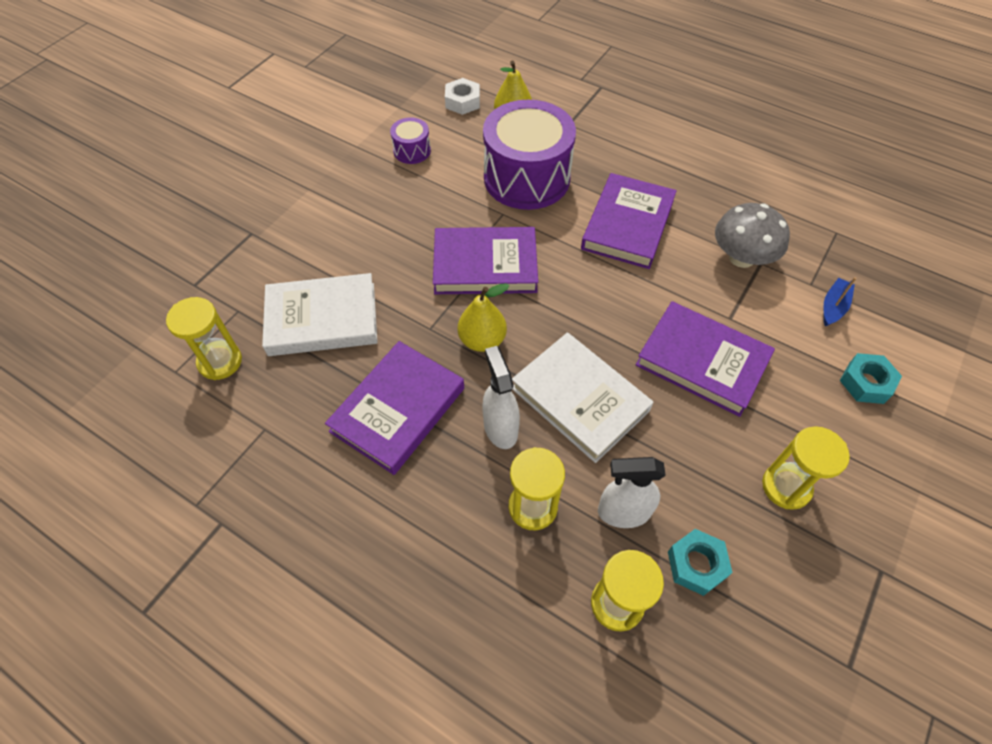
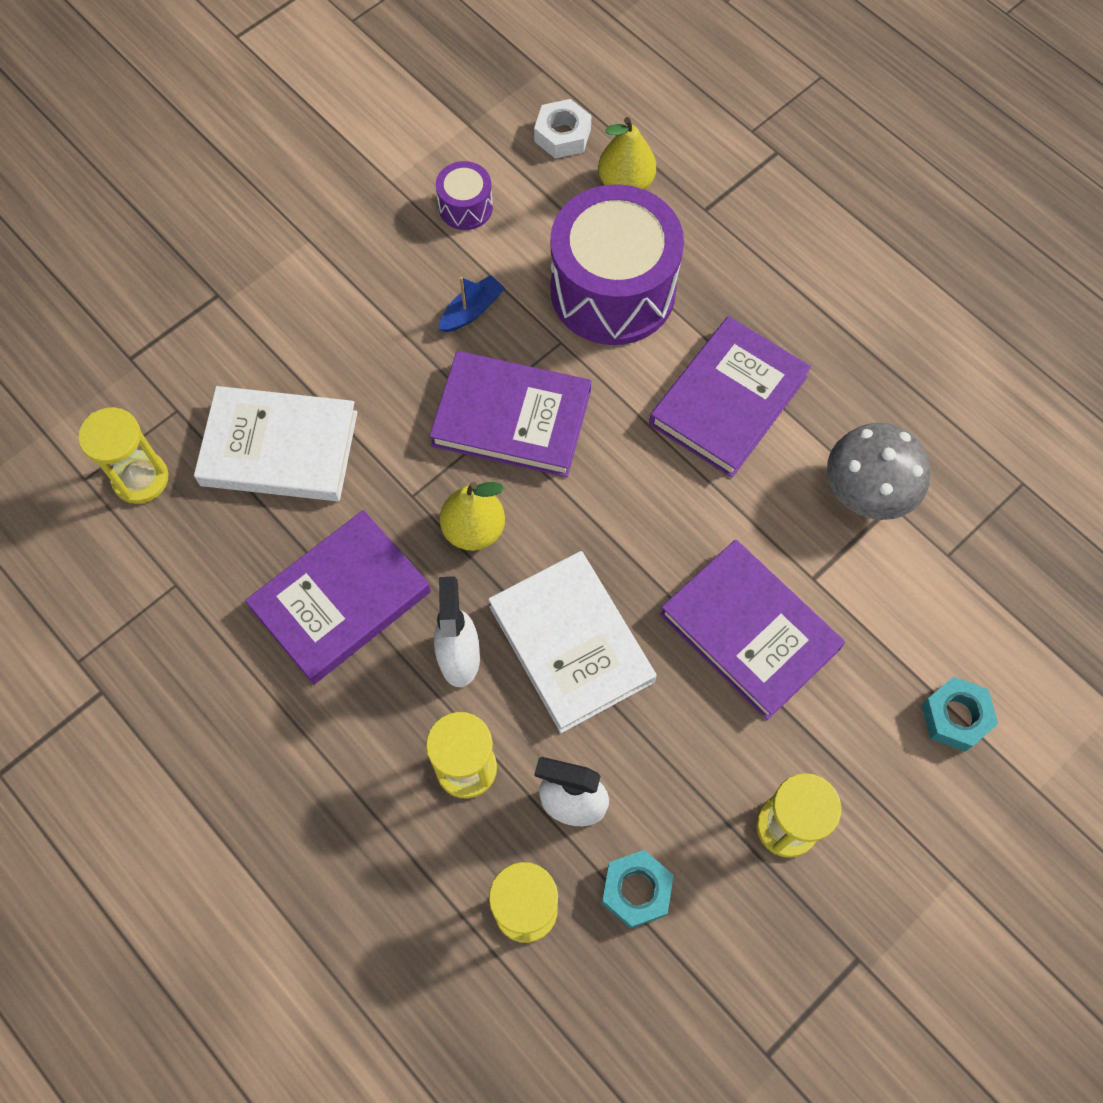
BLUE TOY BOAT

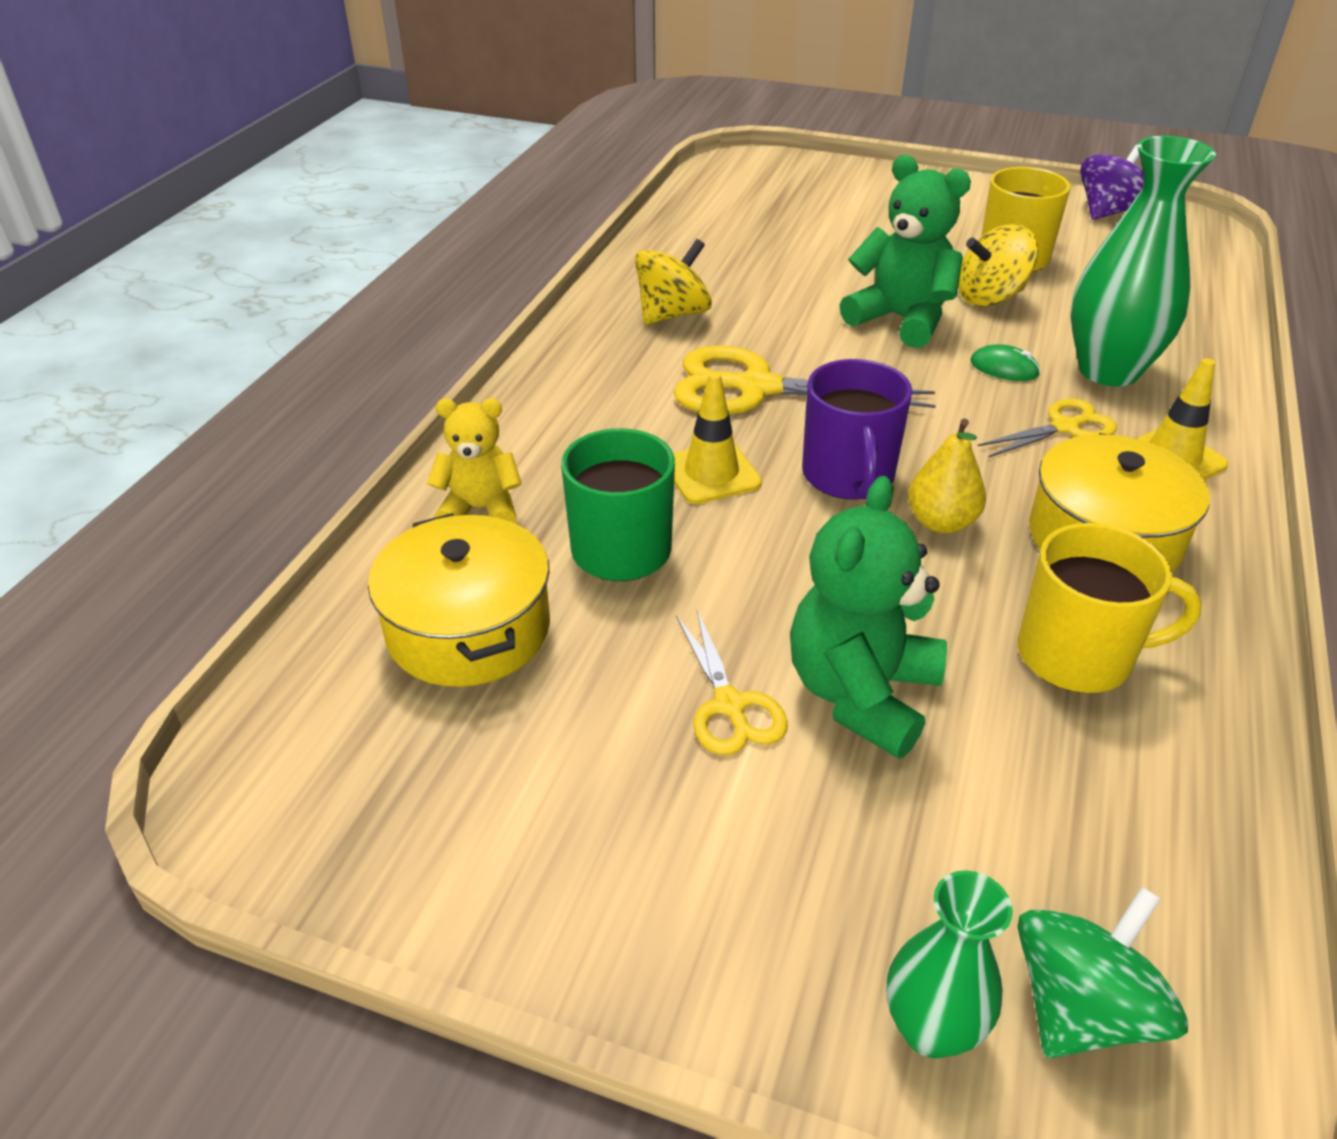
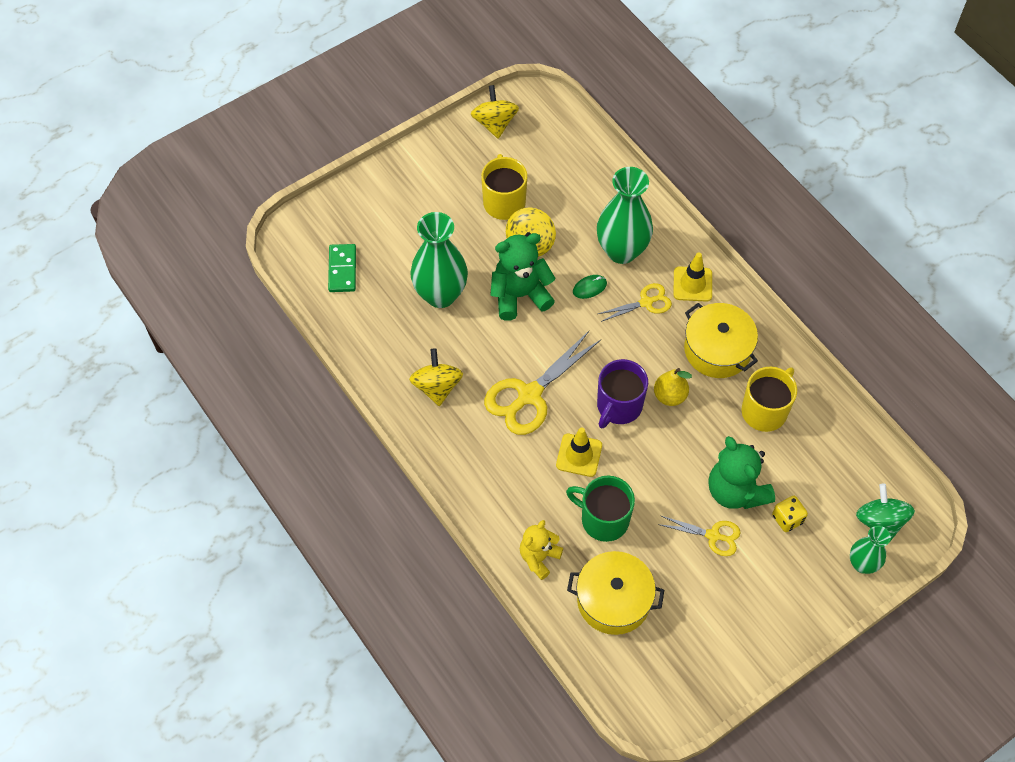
YELLOW SPINNING TOP (no. 2 from left); PURPLE TEA MUG; YELLOW SCISSORS (no. 2 from left); EMERALD VASE (no. 1 from left); EMERALD DOMINO TILE; YELLOW DICE

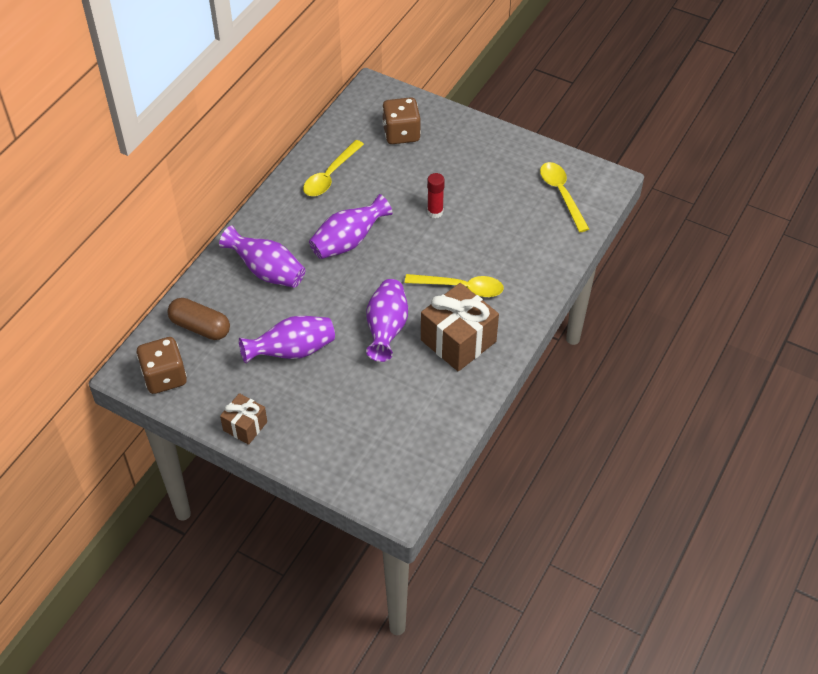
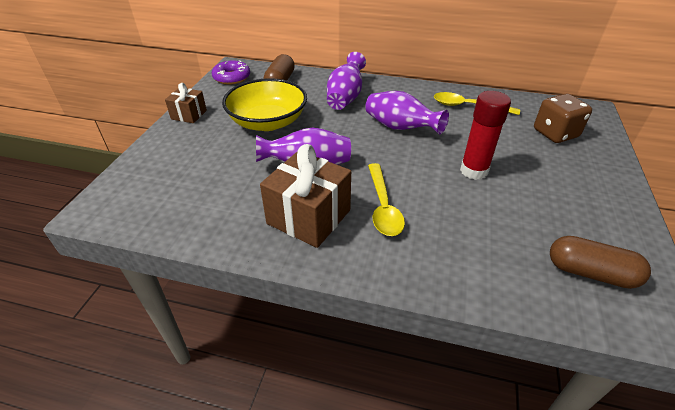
RUSSET CAPSULE (no. 2 from left); SCARLET STICK OF GLUE; YELLOW SERVING BOWL; PURPLE DONUT

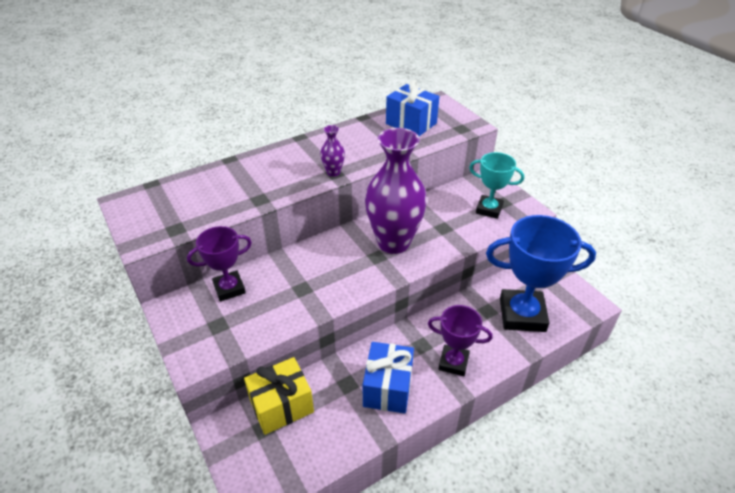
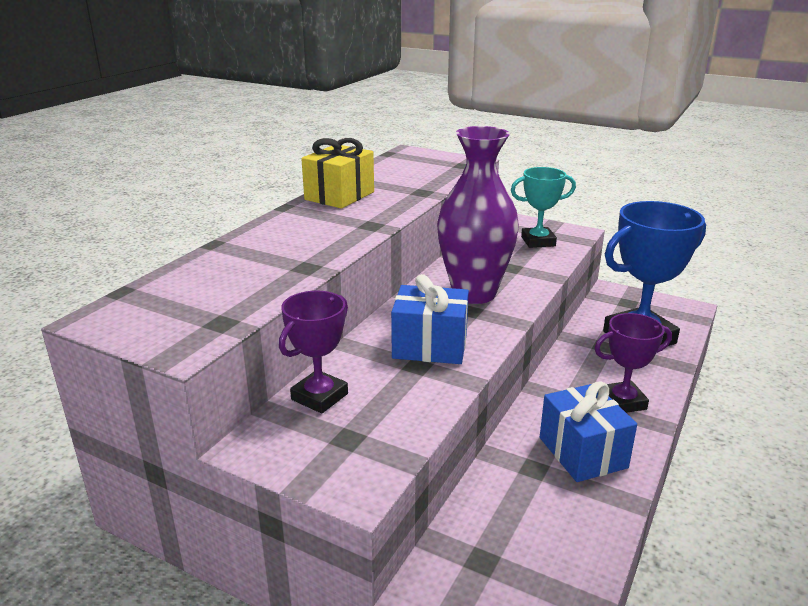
BLUE GIFT (no. 1 from left); PURPLE VASE (no. 1 from left in the first image); YELLOW GIFT

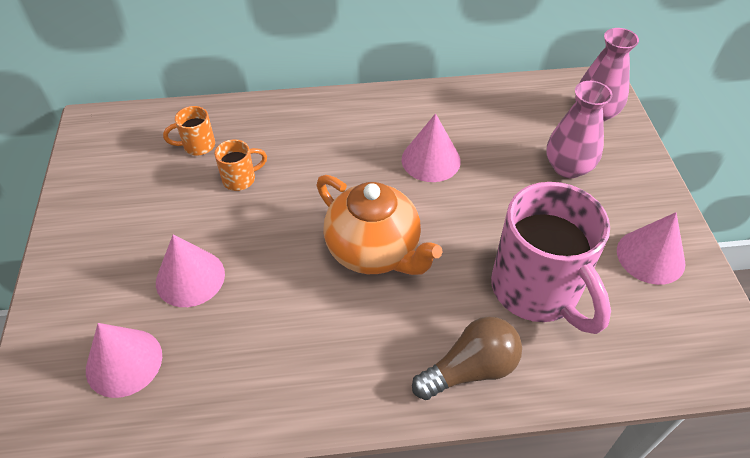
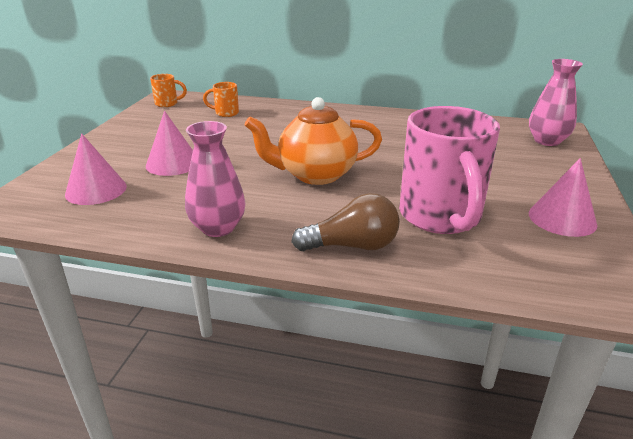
PINK VASE (no. 1 from left); PINK SOLID CONE (no. 3 from left in the first image); ORANGE-COLOURED TEA MUG (no. 1 from left); ORANGE-COLOURED CHINA TEAPOT

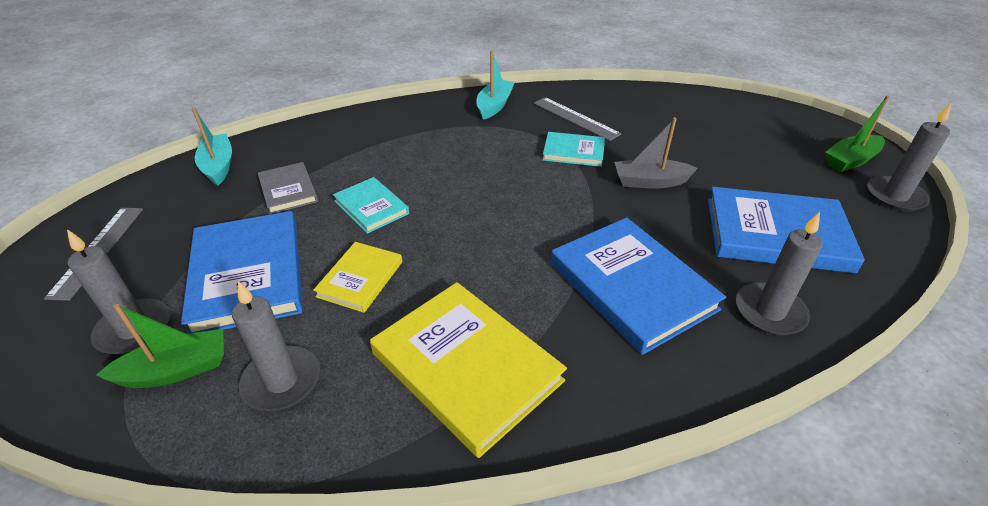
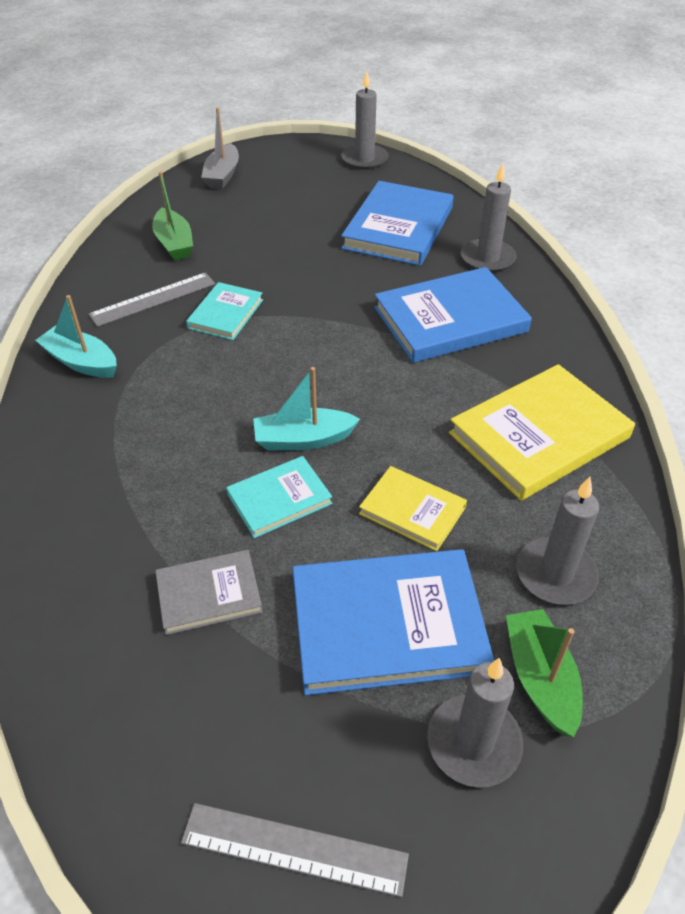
EMERALD TOY BOAT (no. 1 from left); AQUA TOY BOAT (no. 2 from left); GREY TOY BOAT

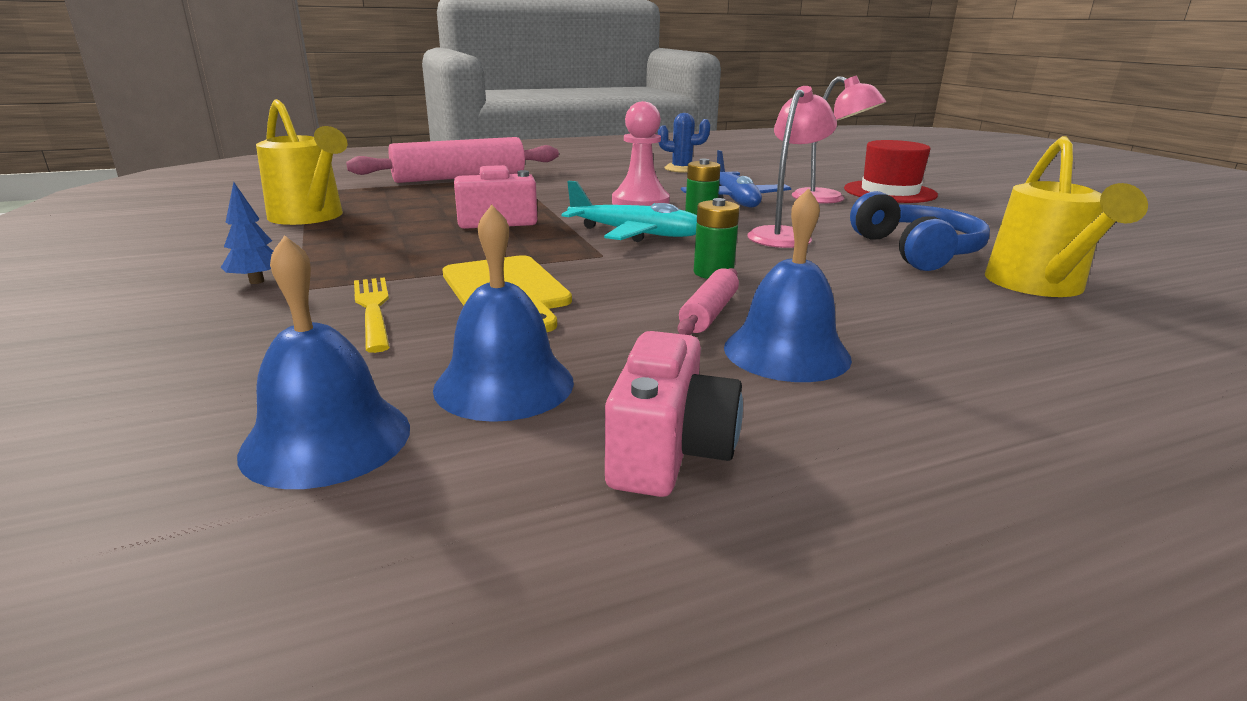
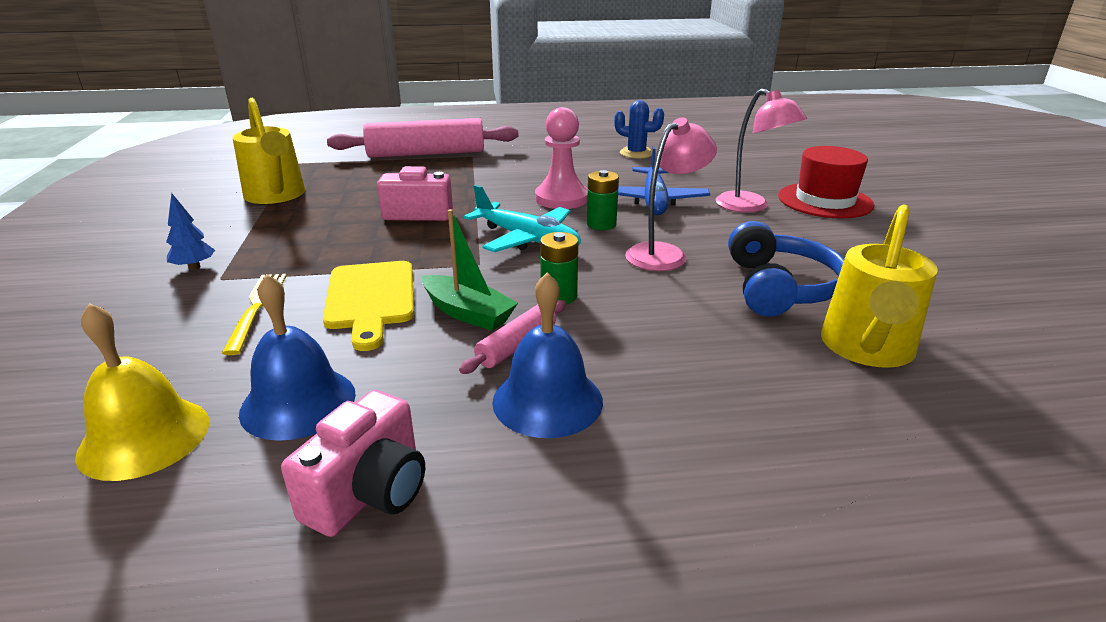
YELLOW BELL; EMERALD TOY BOAT

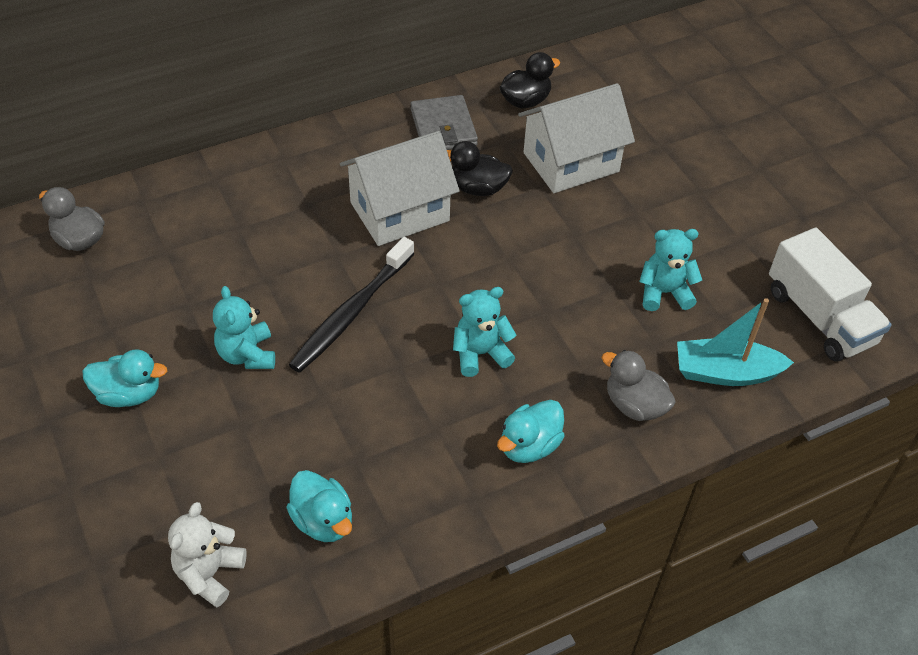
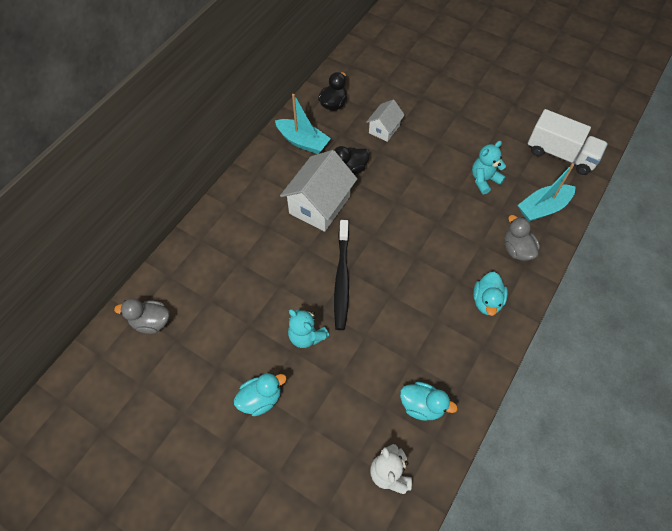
PURE WHITE TOY HOUSE (no. 2 from left); AQUA TOY BOAT (no. 1 from left); AQUA TEDDY BEAR (no. 2 from left in the first image); GREY DUCK (no. 2 from left)

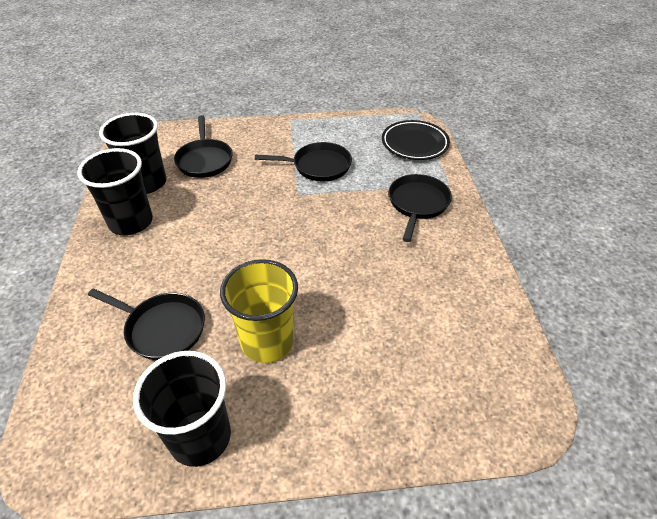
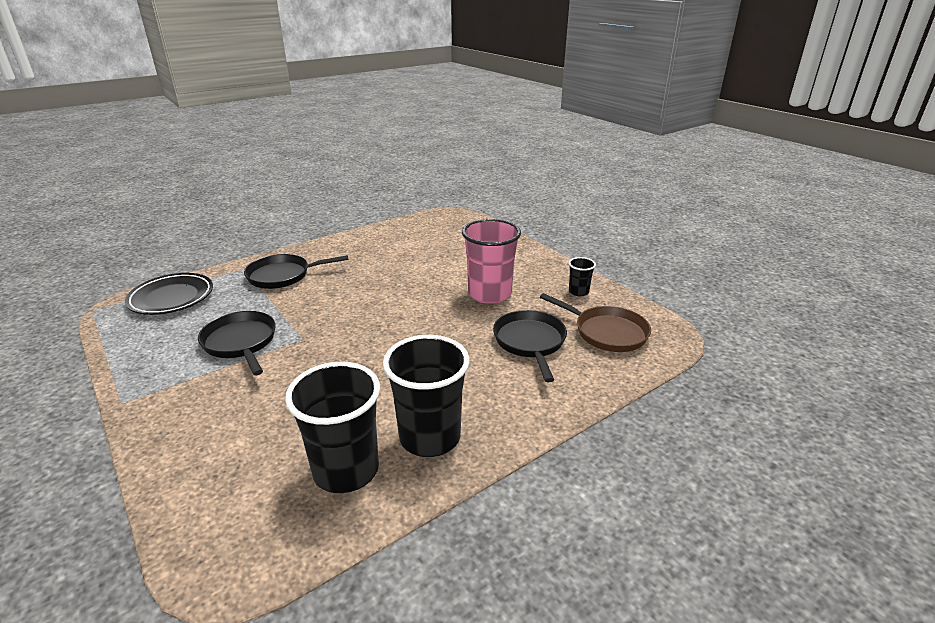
BLACK PAN (no. 2 from left in the first image); PINK BEAKER; BLACK BEAKER (no. 3 from left); RUSSET PAN

